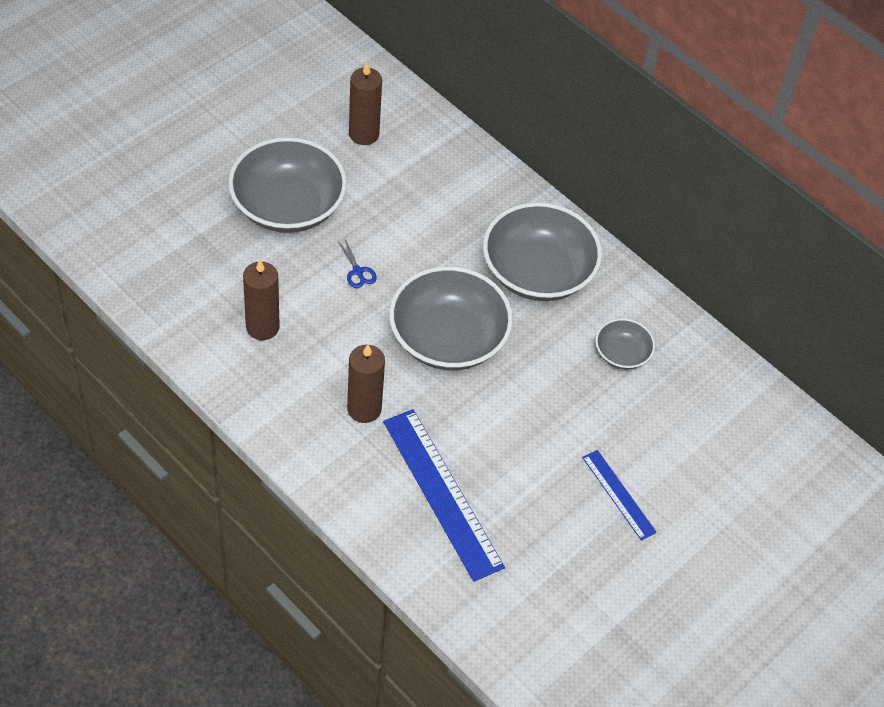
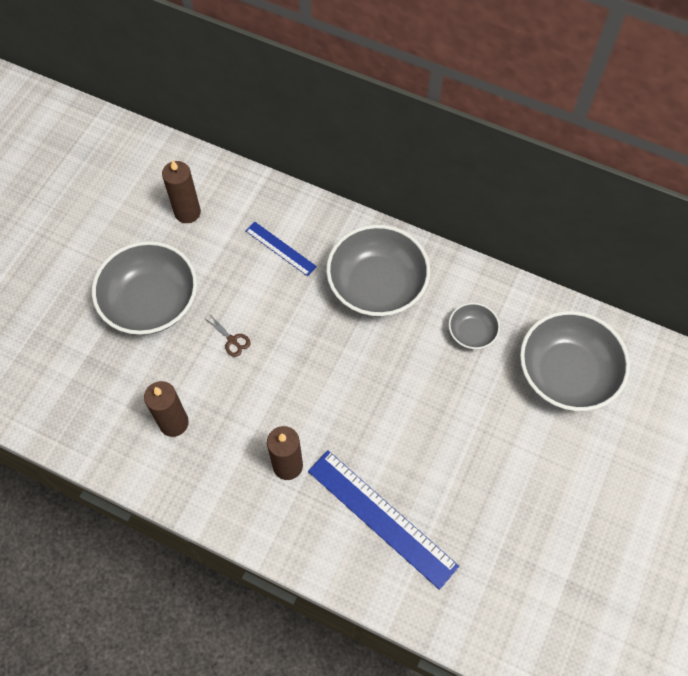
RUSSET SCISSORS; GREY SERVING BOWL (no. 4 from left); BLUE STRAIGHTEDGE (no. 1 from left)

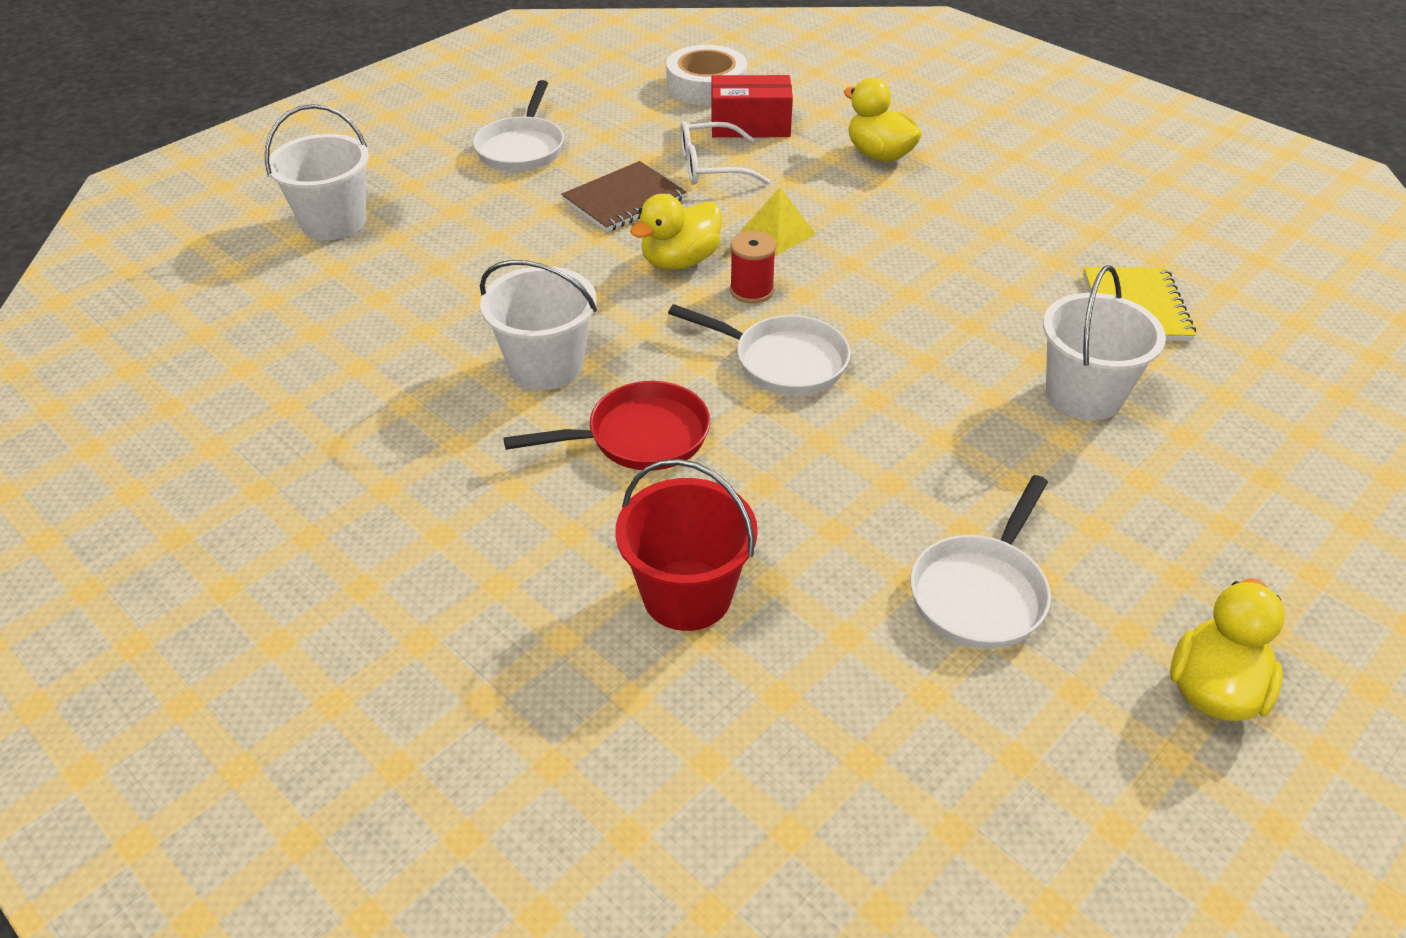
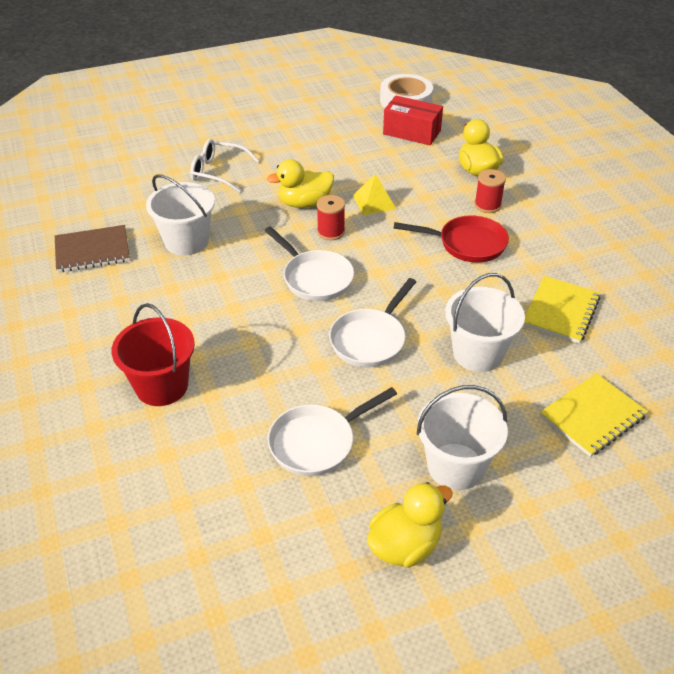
PURE WHITE PAN (no. 3 from left); PURE WHITE SAND BUCKET (no. 2 from left); PURE WHITE SPECTACLES; RUSSET EXERCISE BOOK; SCARLET PAN; SCARLET BOBBIN (no. 2 from left); YELLOW EXERCISE BOOK (no. 2 from left)

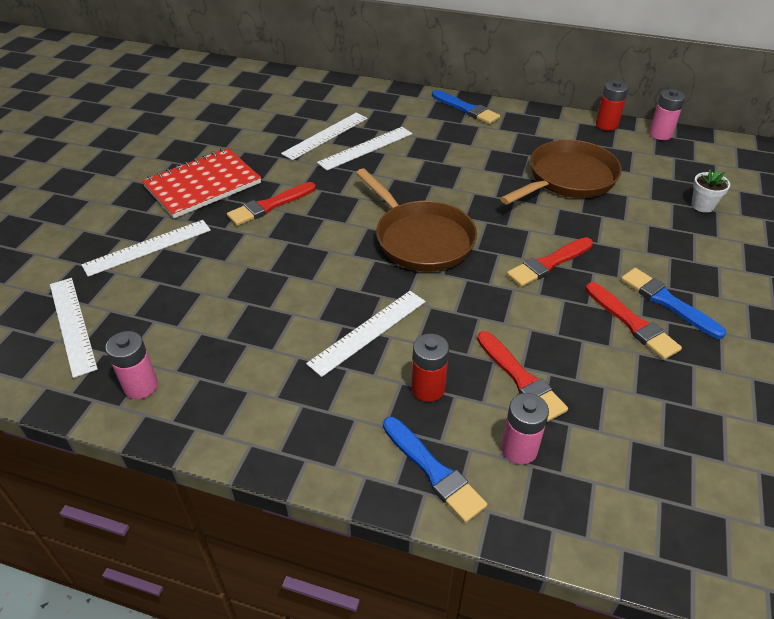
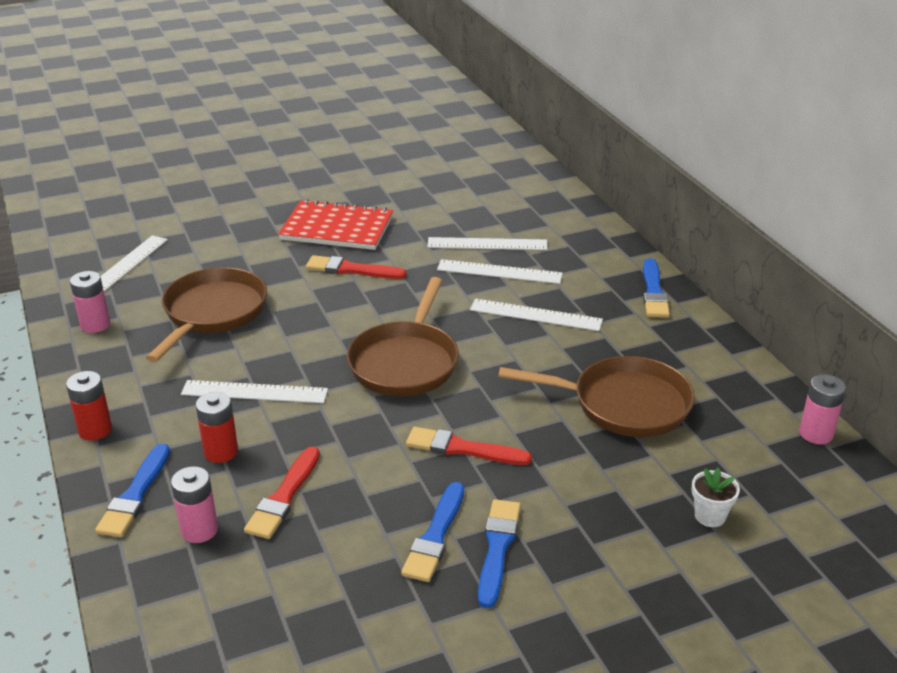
SCARLET BATTERY (no. 1 from left); PURE WHITE STRAIGHTEDGE (no. 5 from left); BLUE BRUSH (no. 2 from left); RUSSET PAN (no. 1 from left)

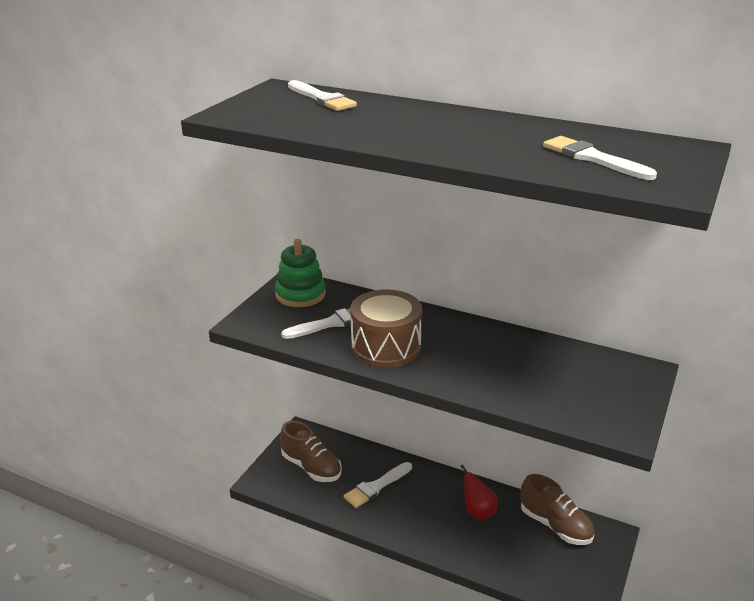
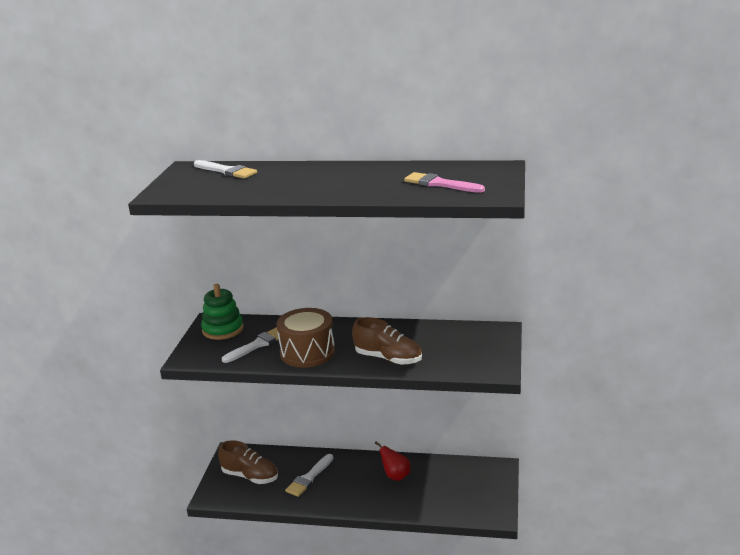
PINK BRUSH; RUSSET LACE-UP SHOE (no. 2 from left)

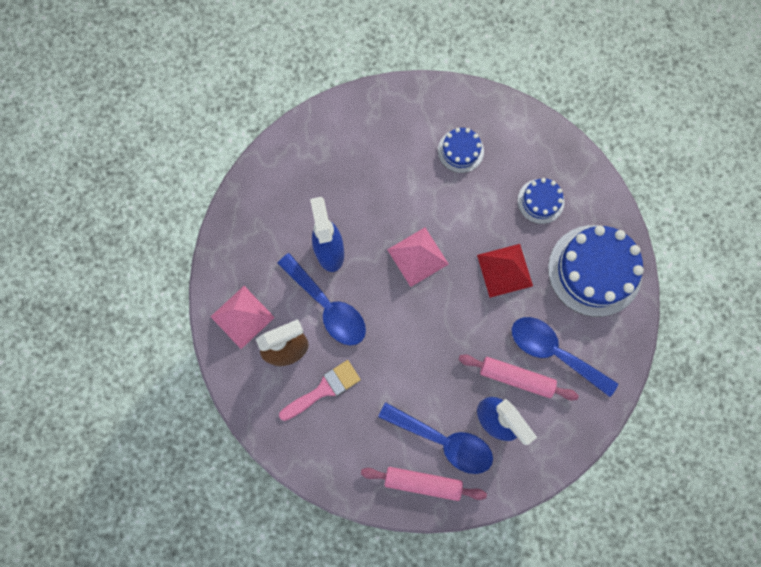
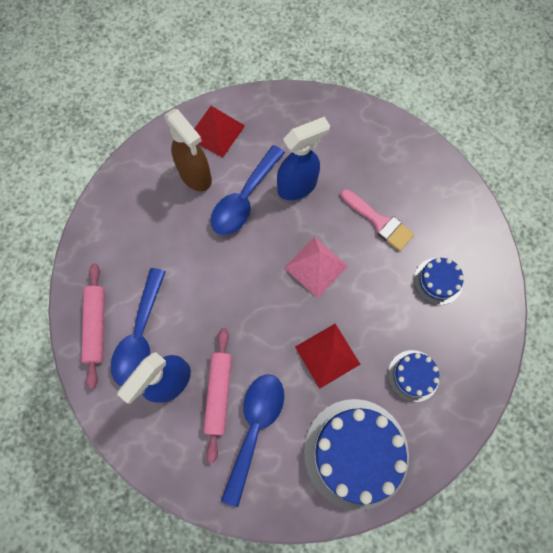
SCARLET SOLID PYRAMID (no. 1 from left); PINK BRUSH

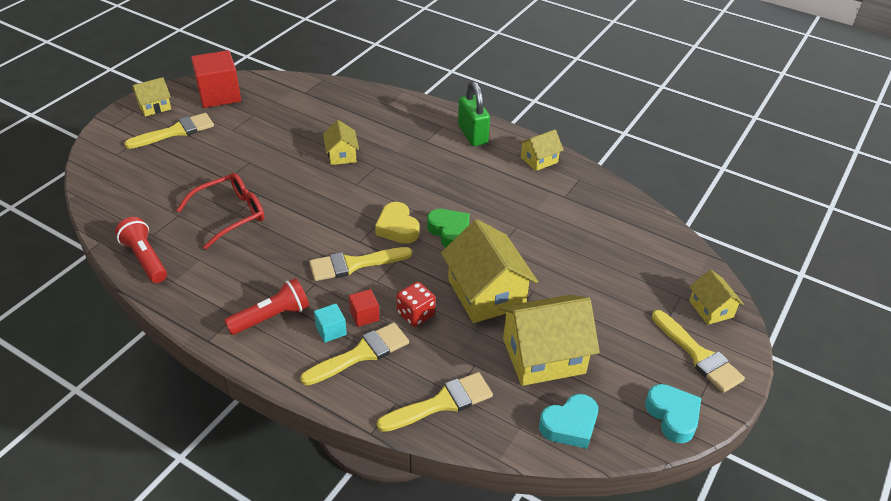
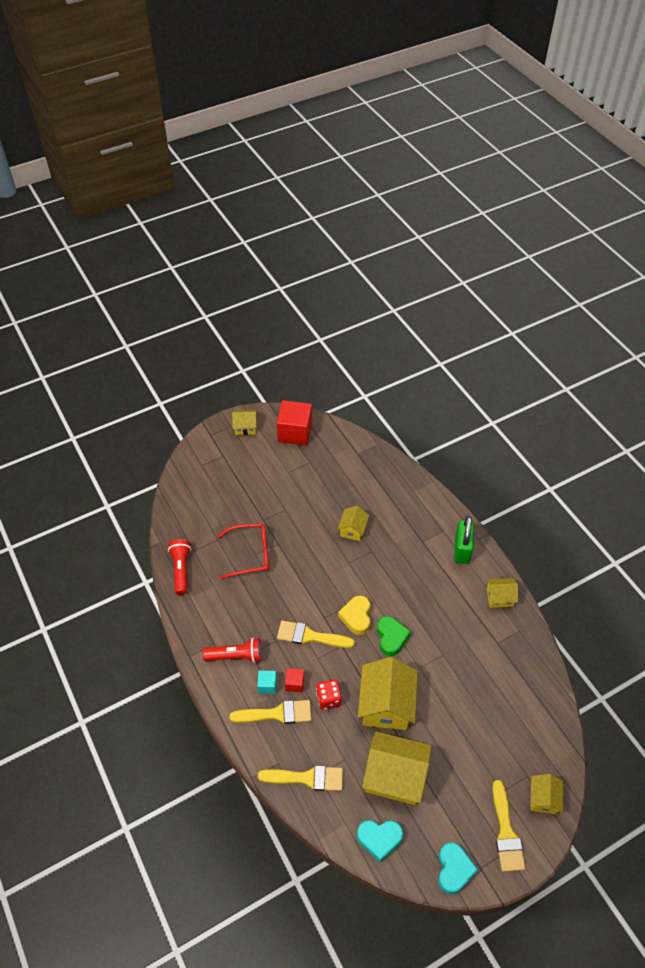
YELLOW BRUSH (no. 1 from left in the first image)

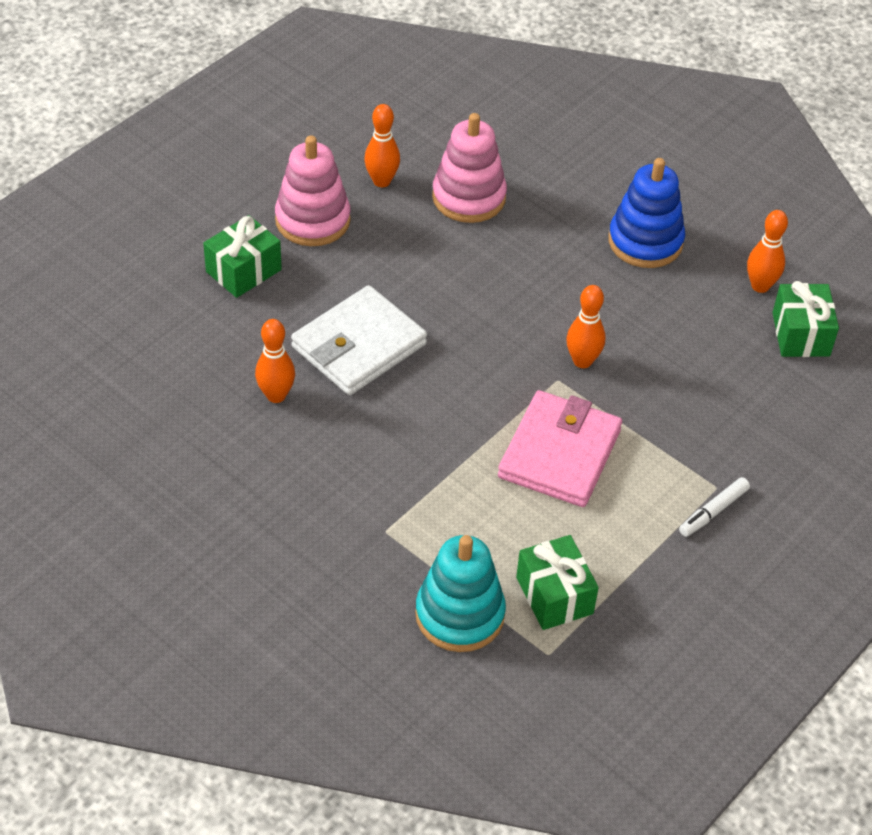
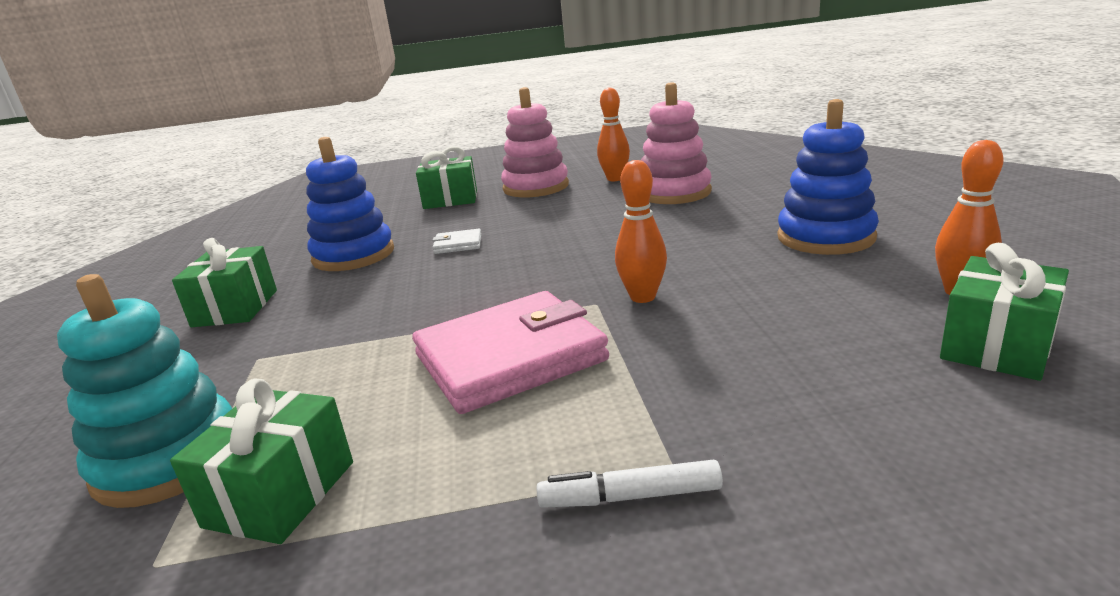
PURE WHITE BILLFOLD; BLUE STACKING RINGS (no. 1 from left); EMERALD GIFT (no. 1 from left)

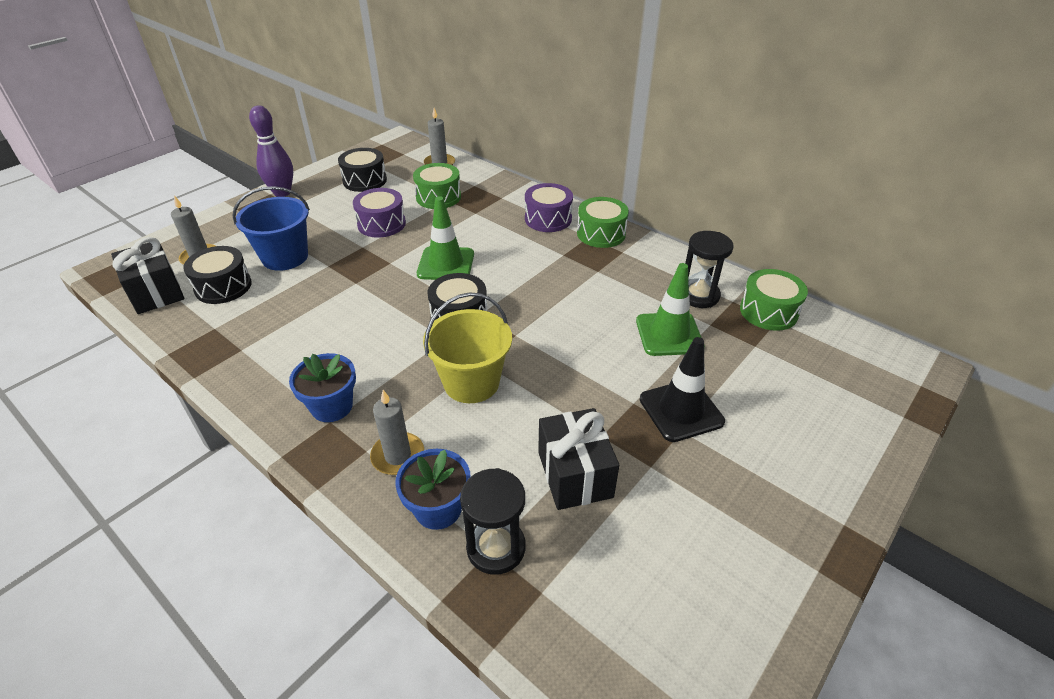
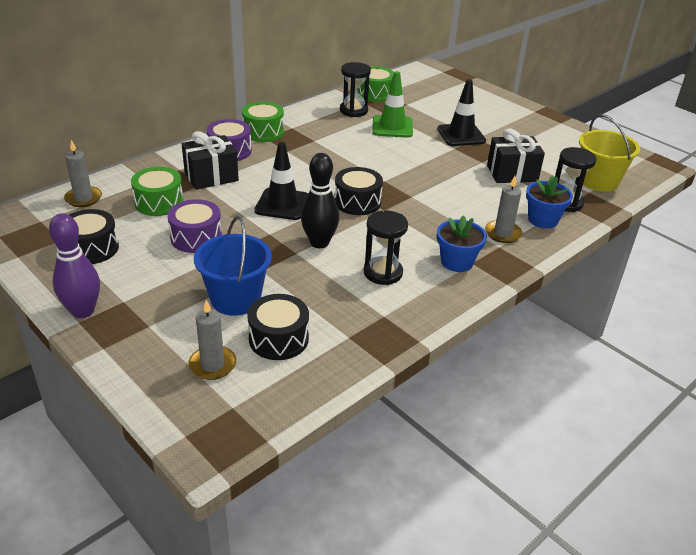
BLACK TRAFFIC CONE (no. 1 from left); BLACK GIFT (no. 1 from left); YELLOW SAND BUCKET; BLACK SKITTLE; BLACK SAND TIMER (no. 2 from left)

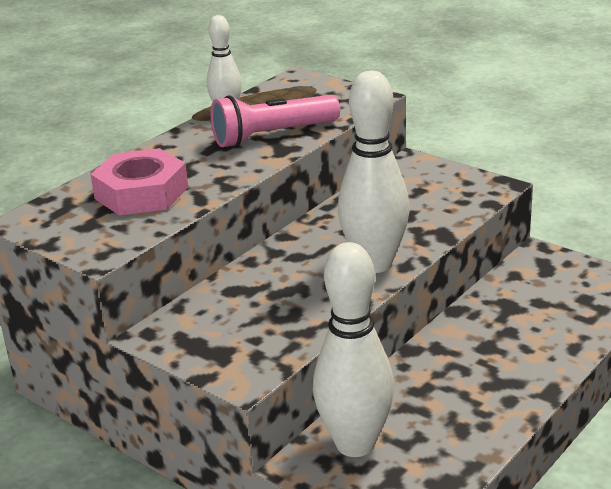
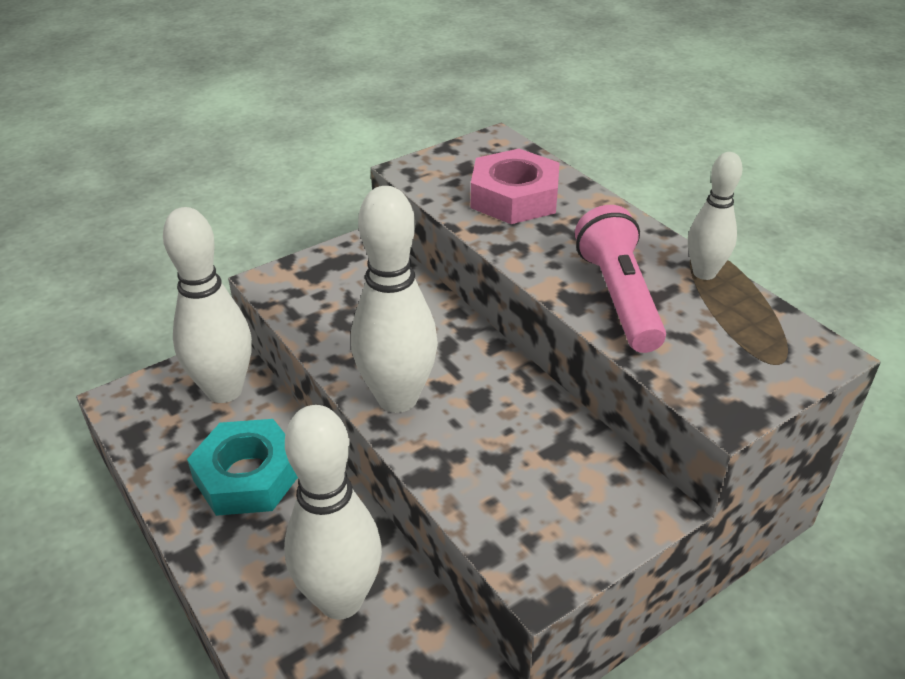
PURE WHITE SKITTLE (no. 2 from left); AQUA NUT

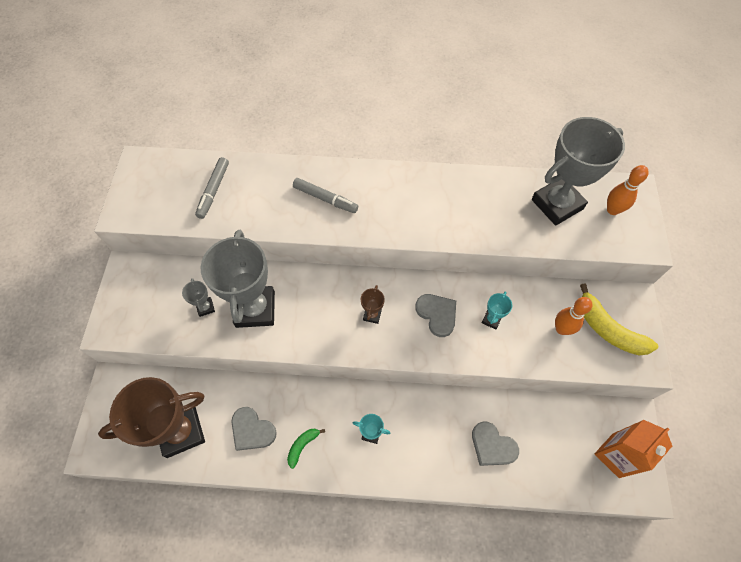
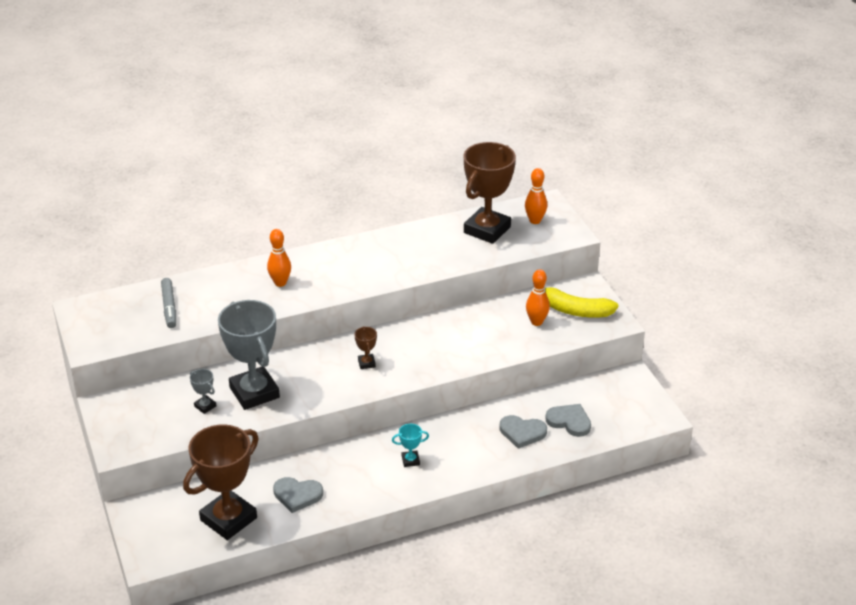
RUSSET TROPHY (no. 3 from left); ORANGE-COLOURED SKITTLE (no. 1 from left); AQUA TROPHY (no. 2 from left in the first image); GREY LOVE HEART (no. 3 from left); ORANGE-COLOURED JUICE CARTON; EMERALD BANANA

